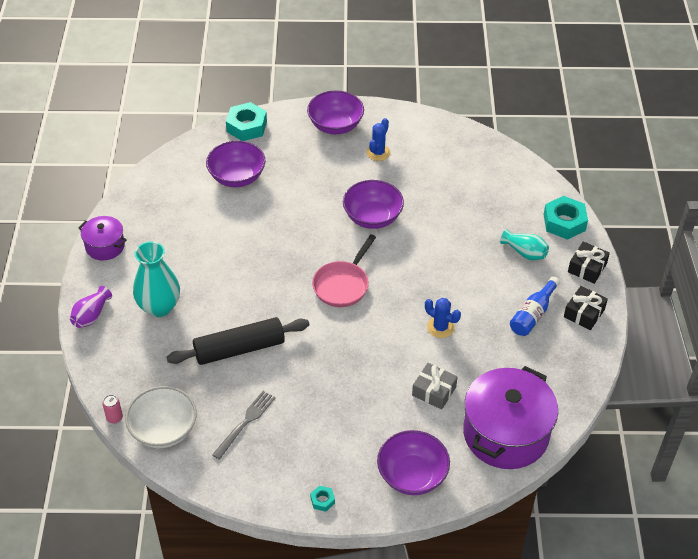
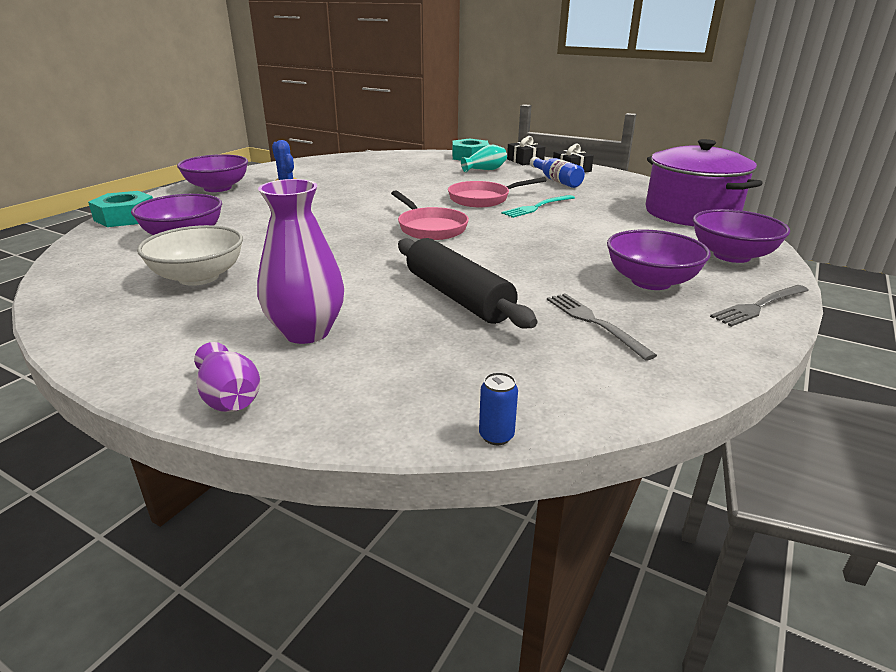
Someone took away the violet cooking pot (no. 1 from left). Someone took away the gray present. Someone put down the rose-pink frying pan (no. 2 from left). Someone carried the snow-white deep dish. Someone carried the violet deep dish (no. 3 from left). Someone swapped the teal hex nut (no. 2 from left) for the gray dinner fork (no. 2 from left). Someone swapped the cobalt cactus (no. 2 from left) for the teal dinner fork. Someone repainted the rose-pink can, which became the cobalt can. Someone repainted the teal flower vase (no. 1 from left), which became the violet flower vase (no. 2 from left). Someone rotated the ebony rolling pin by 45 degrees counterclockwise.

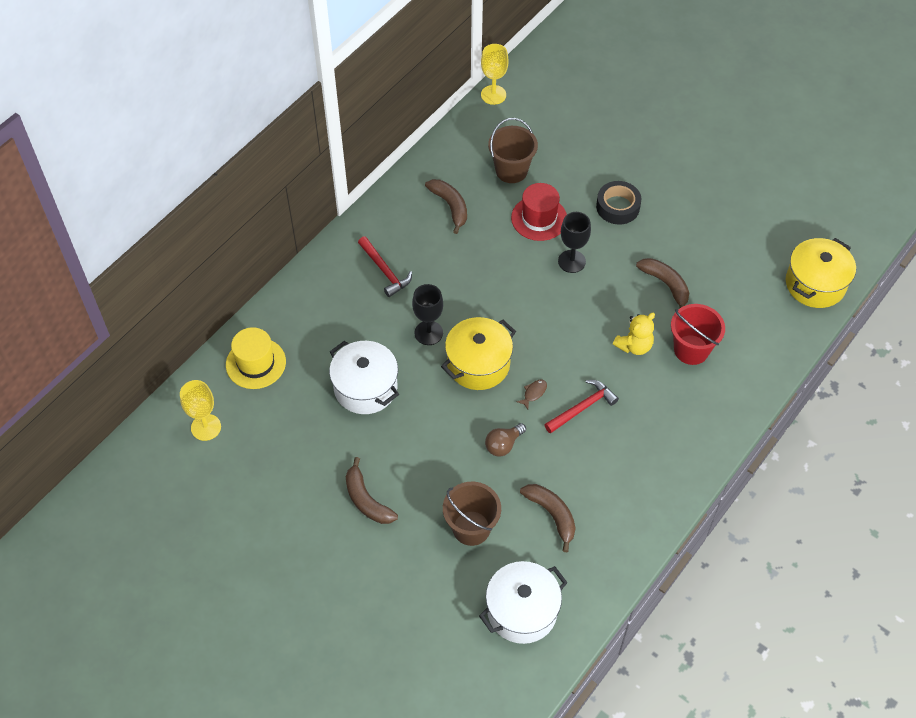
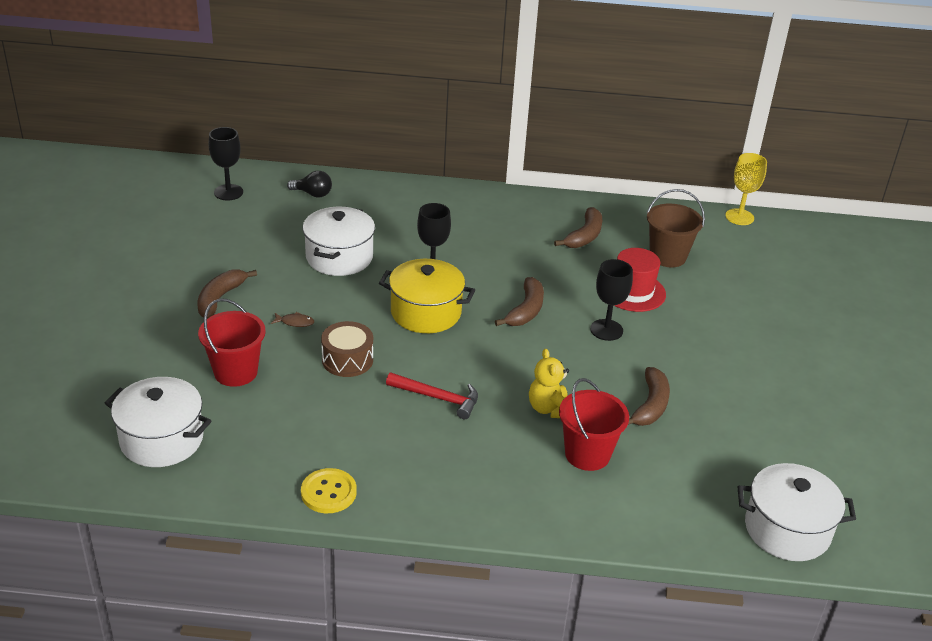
Someone took away the scarlet carpenter's hammer (no. 1 from left). Someone took away the ebony sticky tape. Someone put down the golden sewing button. Someone carried the brown toy fish. Someone carried the brown banana (no. 3 from left in the first image). Someone swapped the golden hat for the ebony light bulb. Someone swapped the brown light bulb for the brown drum. Someone repainted the golden chalice (no. 1 from left), which became the ebony chalice (no. 1 from left). Someone repainted the brown bucket (no. 1 from left), which became the scarlet bucket (no. 1 from left). Someone repainted the golden cooking pot (no. 2 from left), which became the snow-white cooking pot (no. 3 from left). Someone rotated the golden teddy by 60 degrees clockwise.

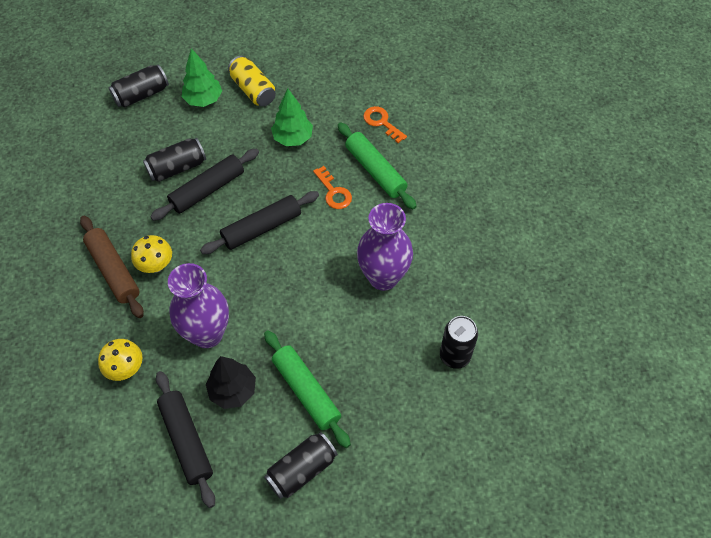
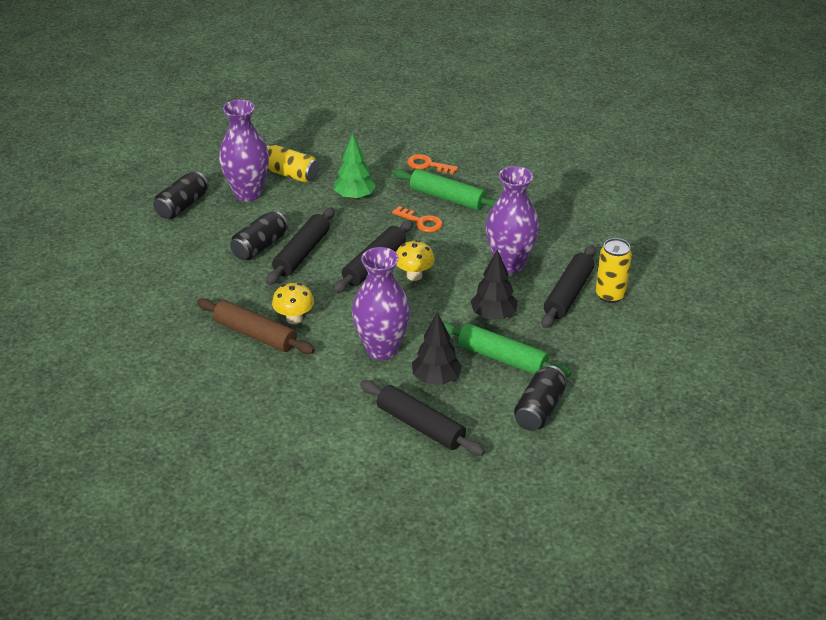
Someone put down the ebony toy tree (no. 2 from left). Someone put down the ebony rolling pin (no. 4 from left). Someone carried the golden mushroom (no. 1 from left in the first image). Someone swapped the leaf-green toy tree (no. 1 from left) for the violet flower vase (no. 1 from left). Someone repainted the ebony can (no. 4 from left), which became the golden can (no. 2 from left).

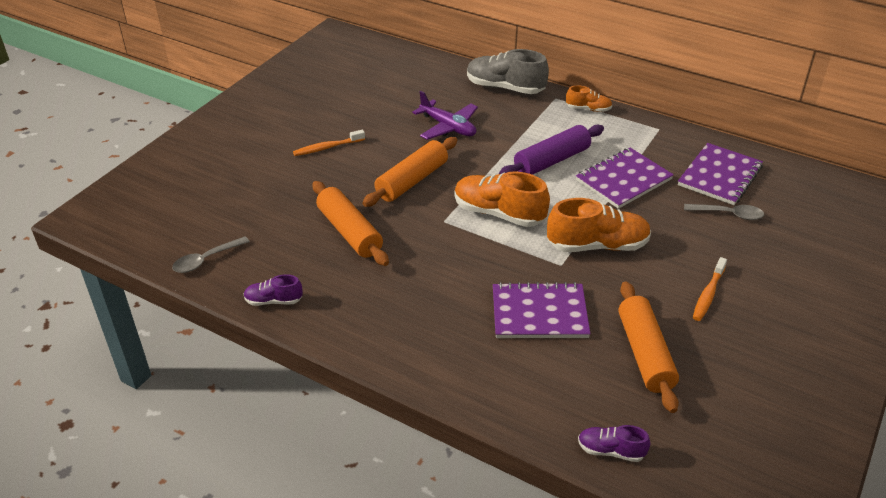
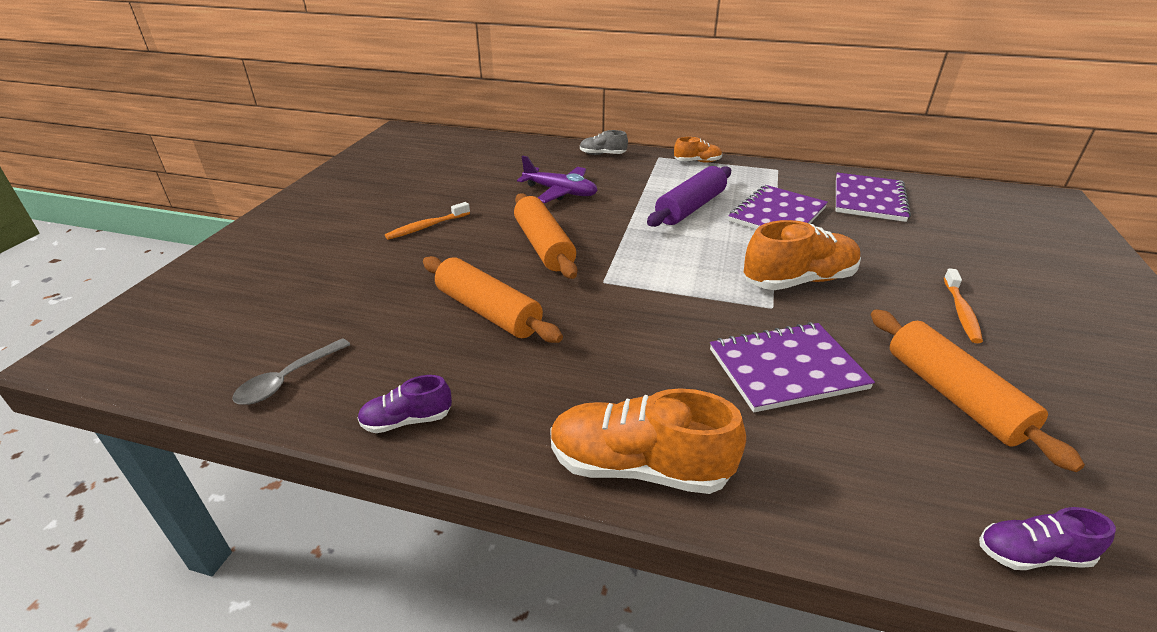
Someone took away the gray tablespoon (no. 2 from left). Someone carried the bright orange lace-up shoe (no. 1 from left). Someone rotated the bright orange rolling pin (no. 2 from left) by 45 degrees counterclockwise. Someone scaled the gray lace-up shoe by 0.53.

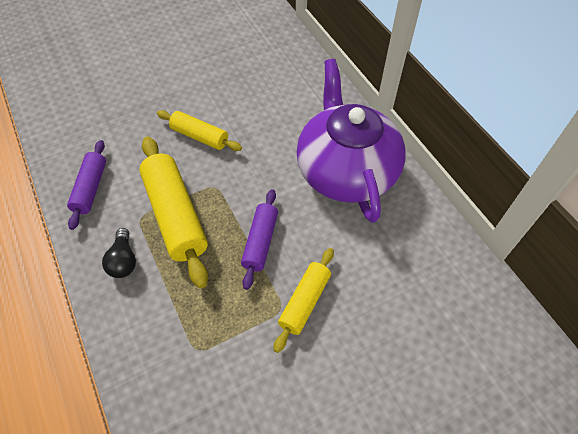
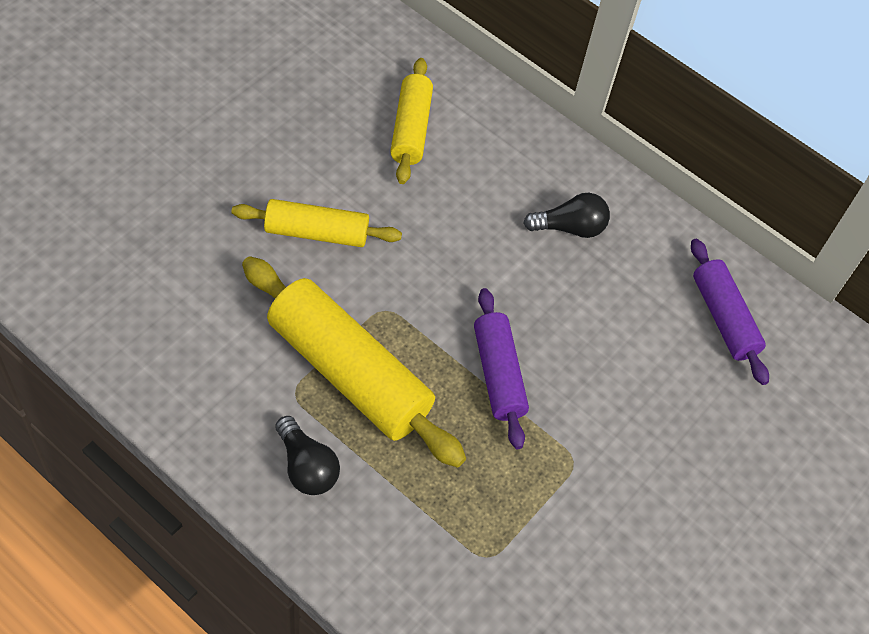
Someone carried the violet rolling pin (no. 1 from left in the first image). Someone carried the golden rolling pin (no. 3 from left). Someone swapped the violet china teapot for the ebony light bulb (no. 2 from left).

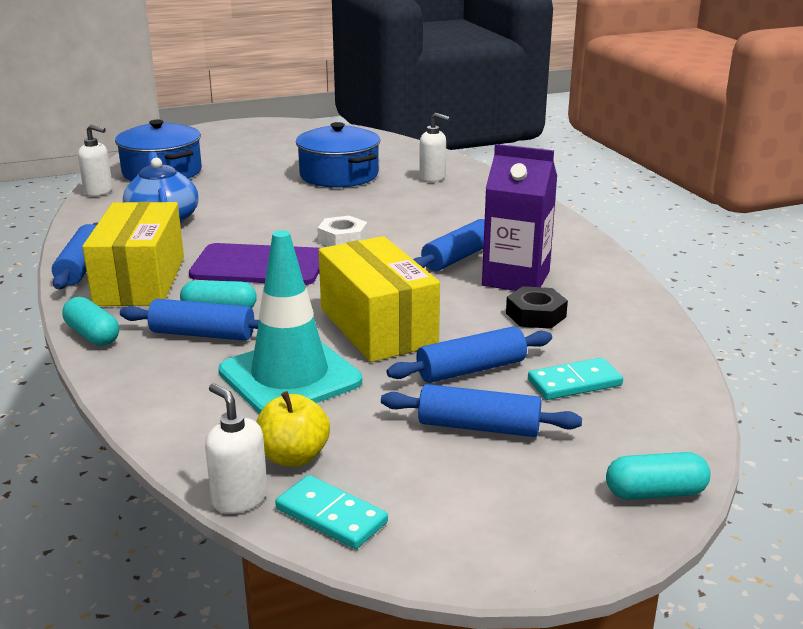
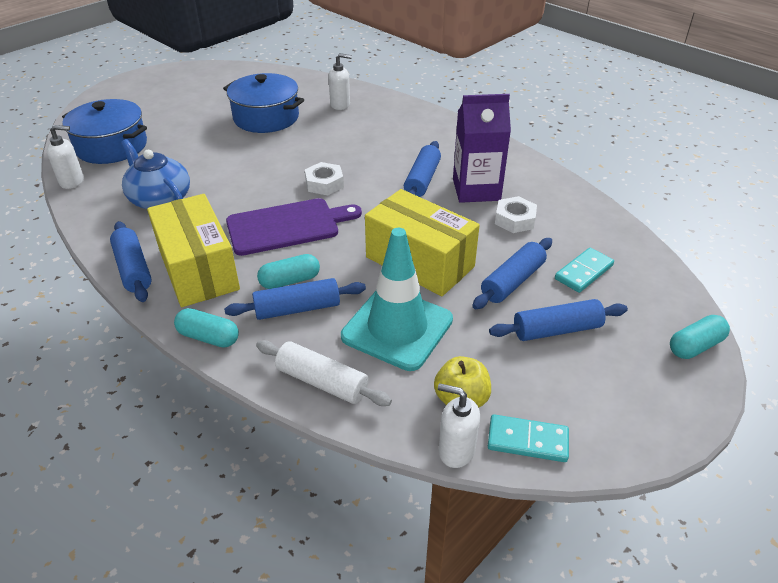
Someone put down the snow-white rolling pin. Someone repainted the ebony hex nut, which became the snow-white hex nut (no. 2 from left).

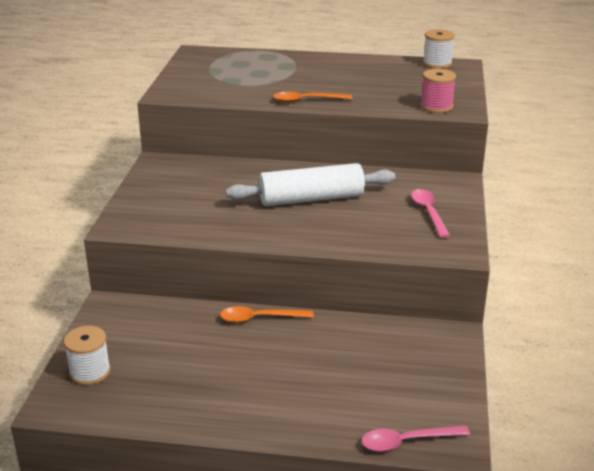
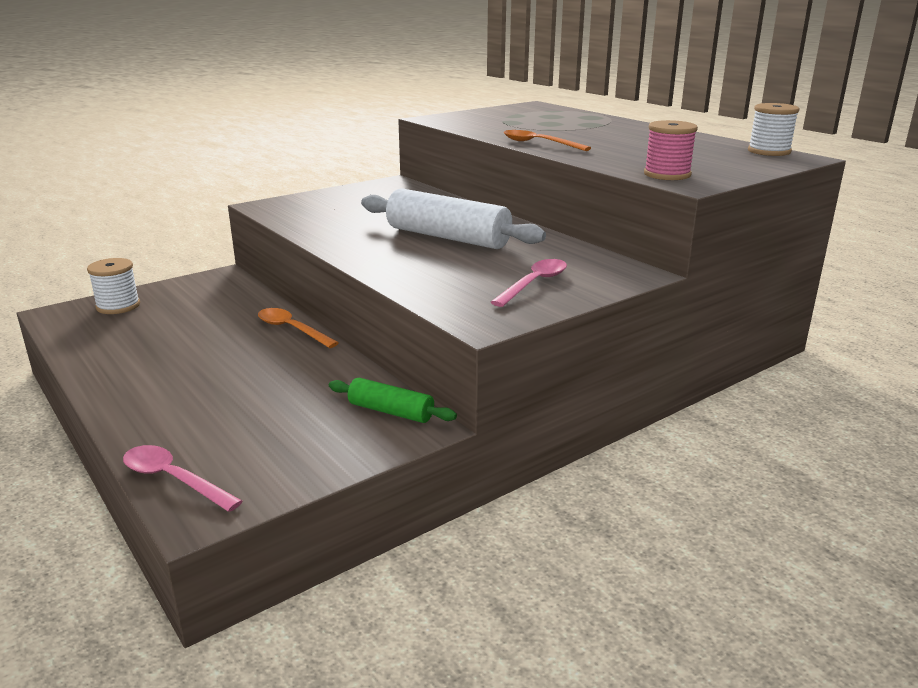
Someone put down the leaf-green rolling pin.

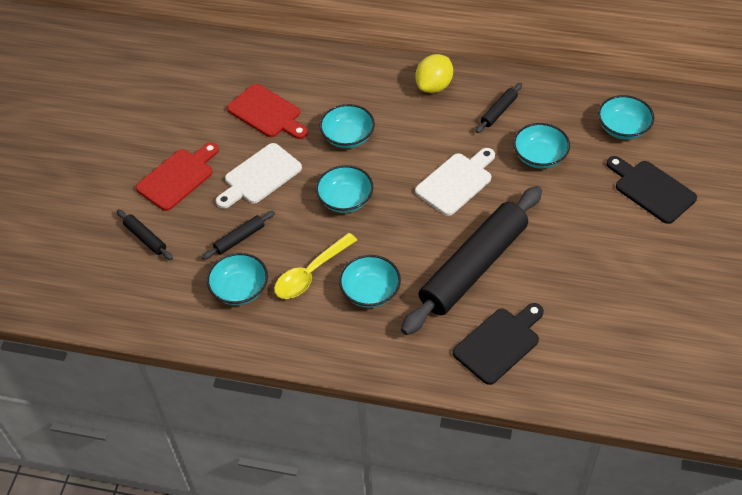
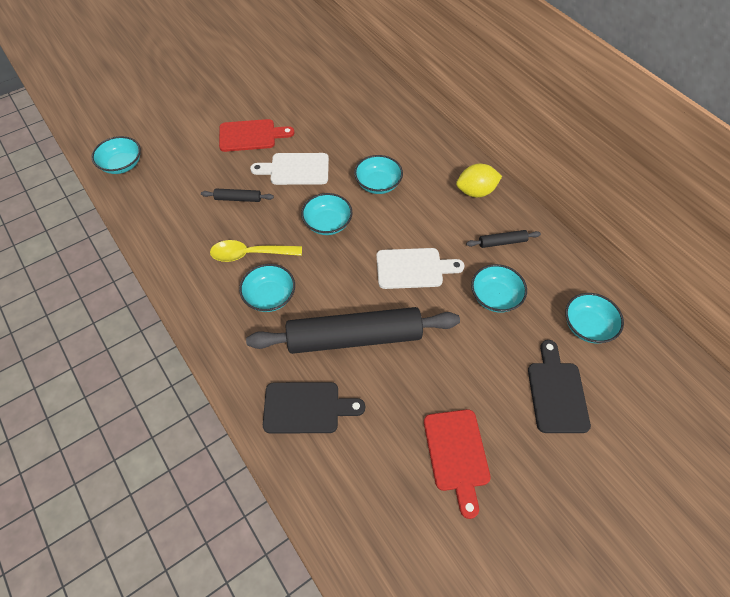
Someone took away the ebony rolling pin (no. 1 from left). Someone carried the teal deep dish (no. 1 from left). Someone carried the scarlet chopping board (no. 2 from left).

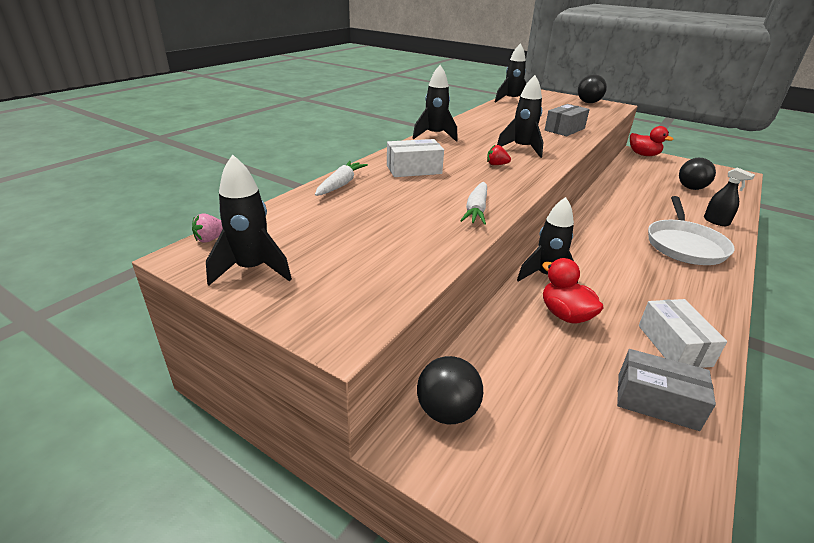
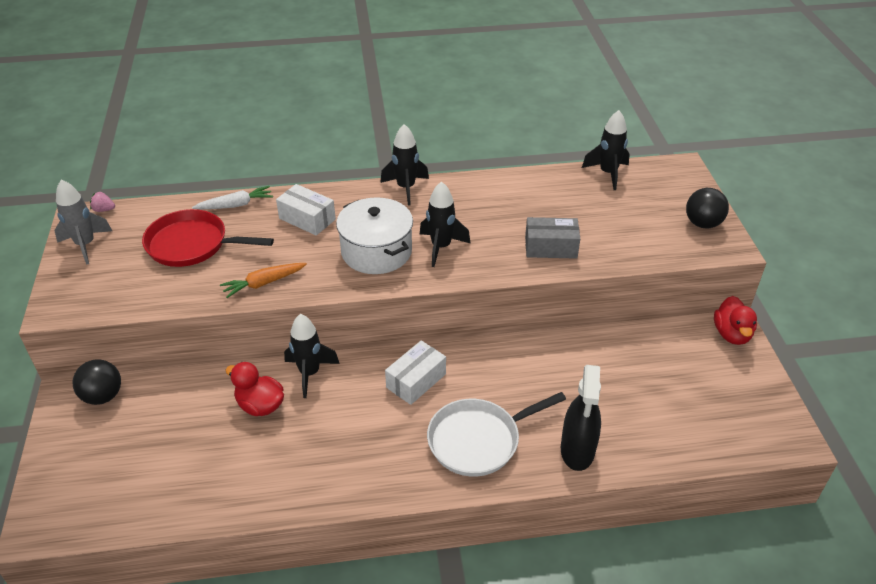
Someone took away the gray parcel (no. 2 from left). Someone took away the ebony sphere (no. 3 from left). Someone put down the scarlet frying pan. Someone carried the snow-white parcel (no. 2 from left). Someone swapped the scarlet berry for the snow-white cooking pot. Someone repainted the ebony toy rocket (no. 1 from left), which became the gray toy rocket. Someone repainted the snow-white root vegetable (no. 2 from left), which became the bright orange root vegetable. Someone rotated the scarlet rubber duck (no. 1 from left) by 75 degrees counterclockwise. Someone scaled the ebony spray cleaner by 1.64.

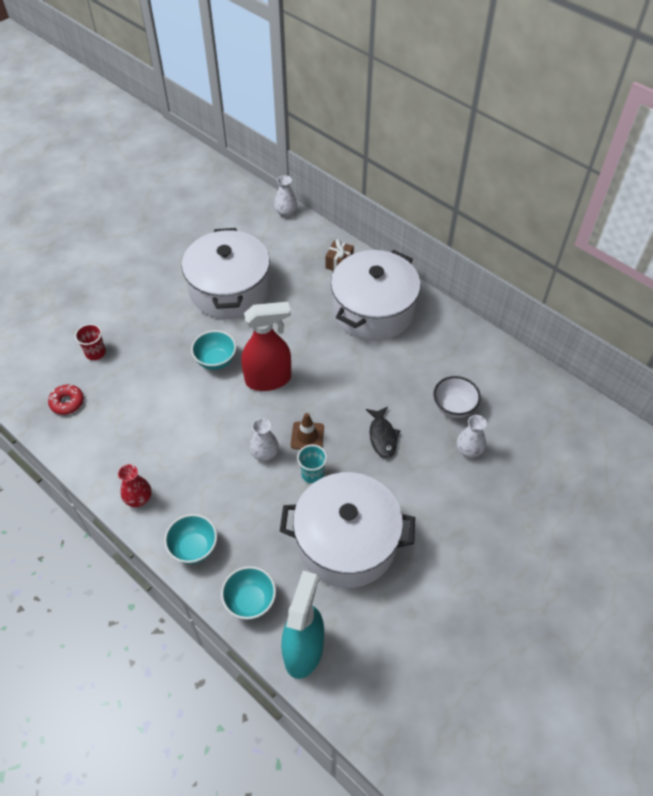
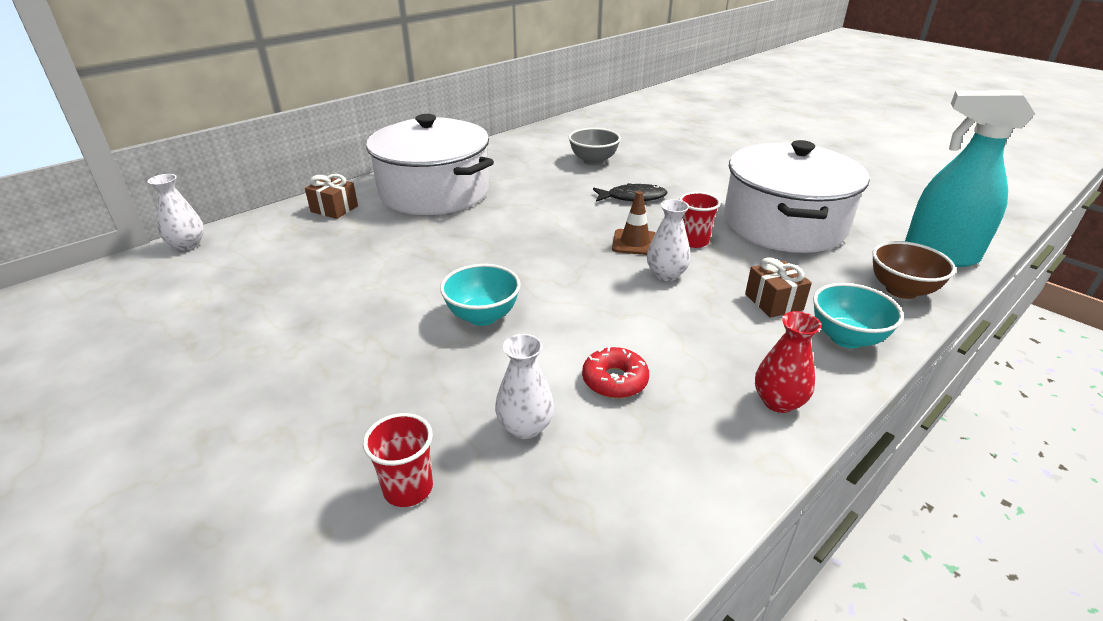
Someone took away the snow-white cooking pot (no. 1 from left). Someone took away the scarlet spray cleaner. Someone put down the brown present (no. 2 from left). Someone carried the scarlet glazed donut. Someone carried the snow-white flower vase (no. 3 from left in the first image). Someone repainted the teal deep dish (no. 3 from left), which became the brown deep dish. Someone repainted the teal cup, which became the scarlet cup (no. 2 from left). Someone repainted the snow-white deep dish, which became the gray deep dish.

